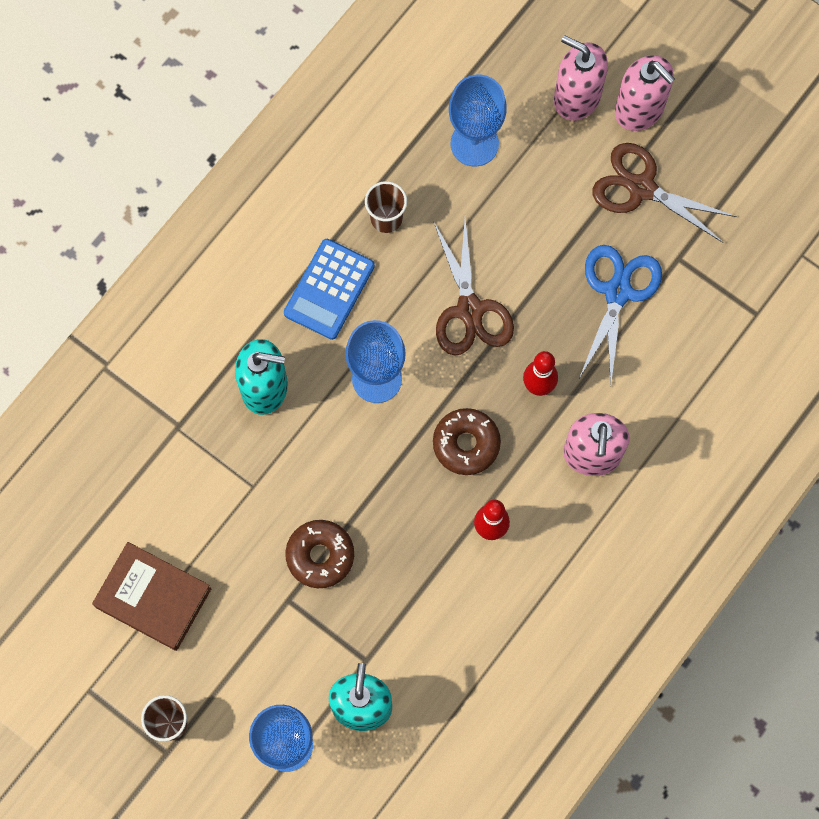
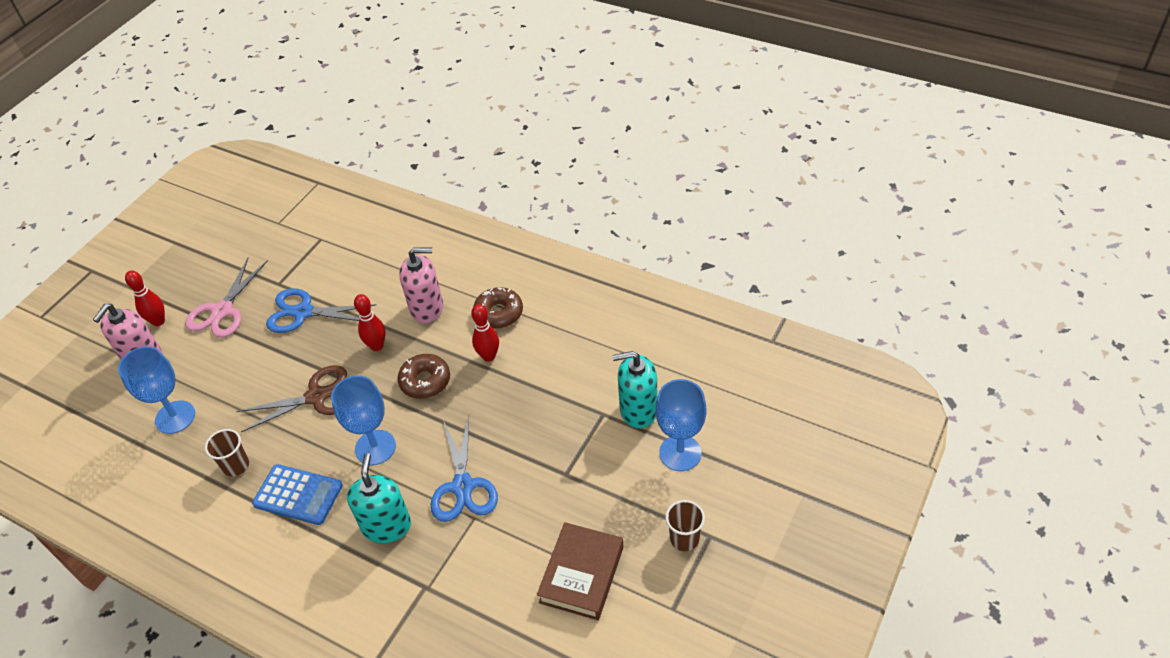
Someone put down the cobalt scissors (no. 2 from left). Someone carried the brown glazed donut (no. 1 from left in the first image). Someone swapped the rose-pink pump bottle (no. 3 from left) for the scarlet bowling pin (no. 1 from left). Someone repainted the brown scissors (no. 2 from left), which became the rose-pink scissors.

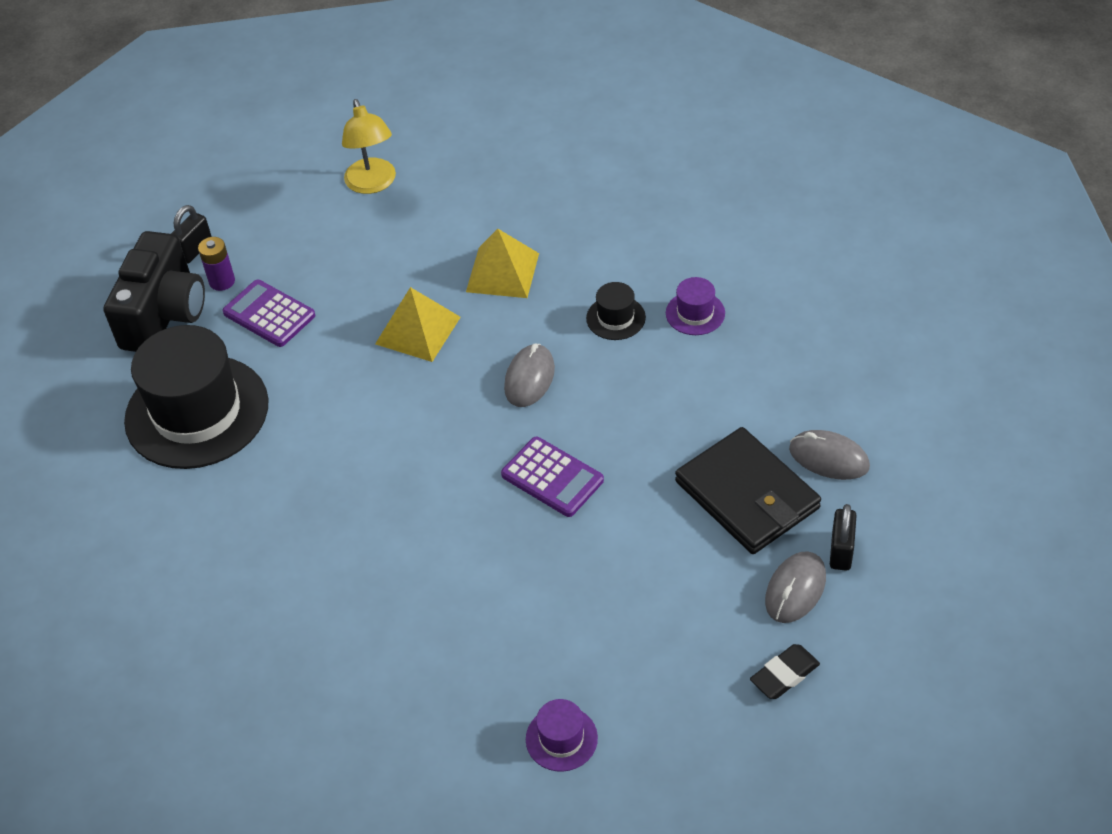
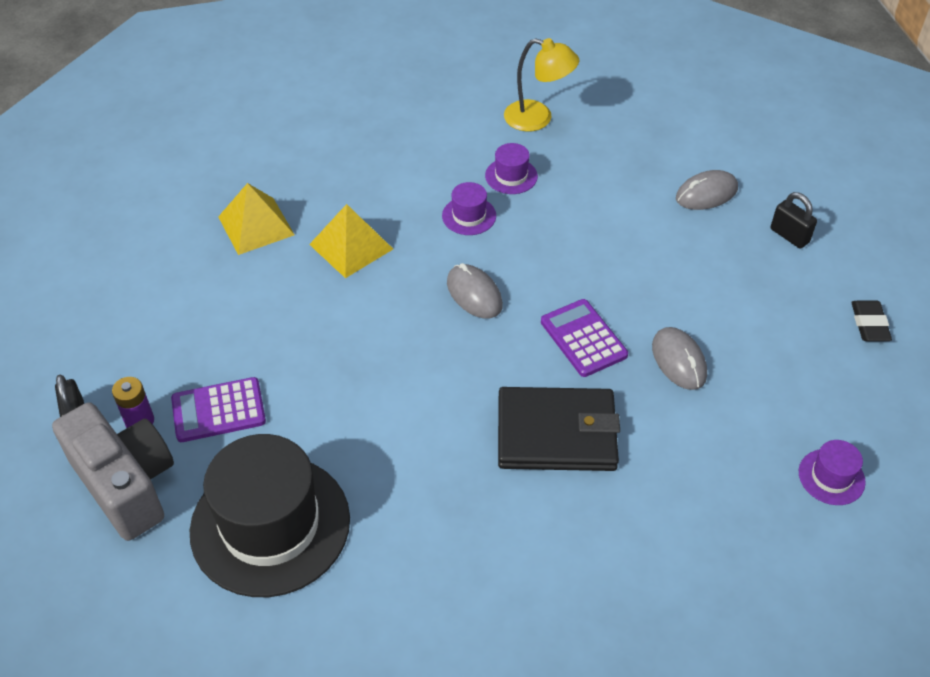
Someone carried the golden reading lamp. Someone carried the golden pyramid shape (no. 1 from left). Someone carried the ebony card wallet. Someone carried the gray mouse (no. 2 from left). Someone repainted the ebony camera, which became the gray camera. Someone repainted the ebony hat (no. 2 from left), which became the violet hat (no. 1 from left). Someone rotated the violet adding machine (no. 2 from left) by 105 degrees counterclockwise.

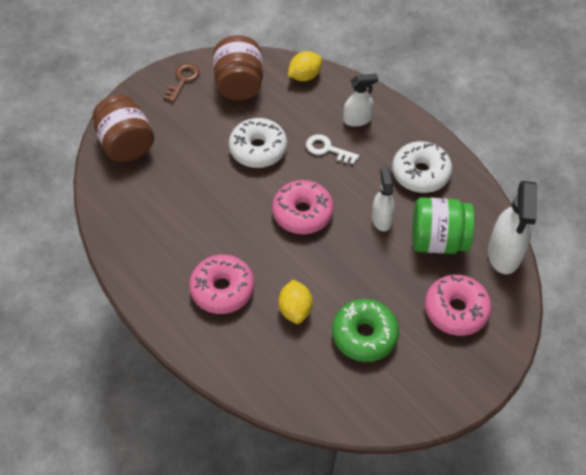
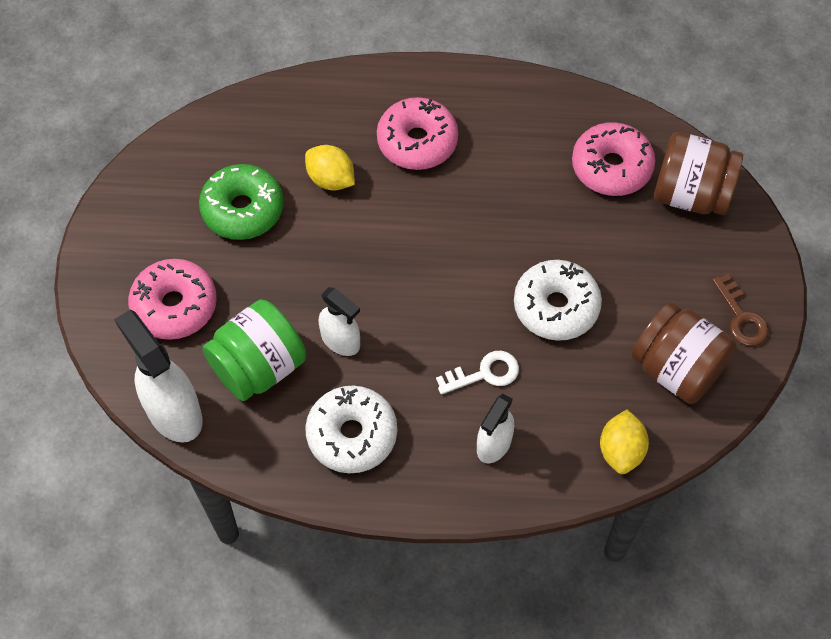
Someone carried the rose-pink glazed donut (no. 2 from left in the first image).

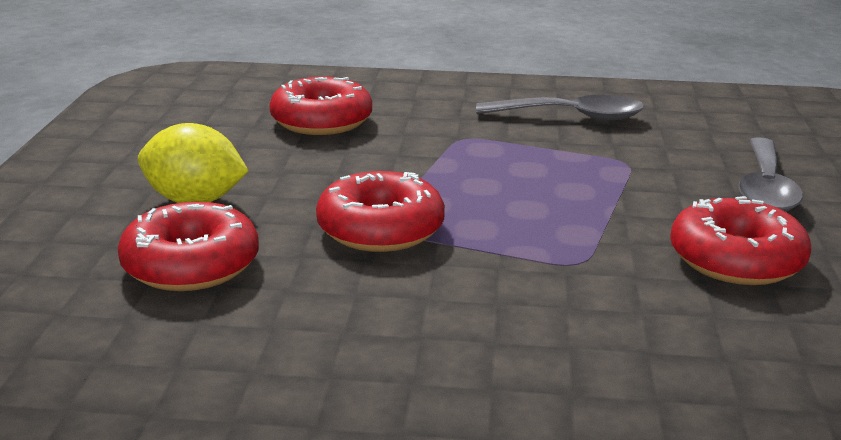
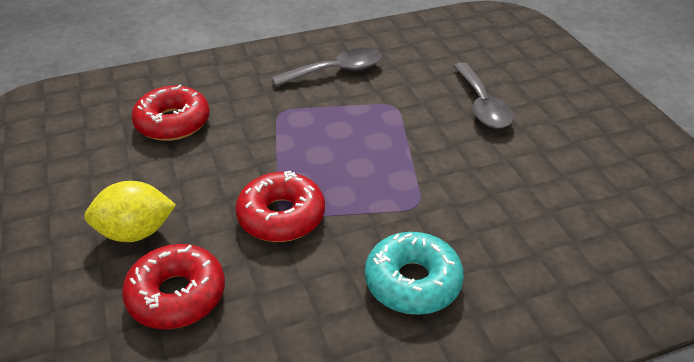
Someone took away the scarlet glazed donut (no. 4 from left). Someone put down the teal glazed donut.

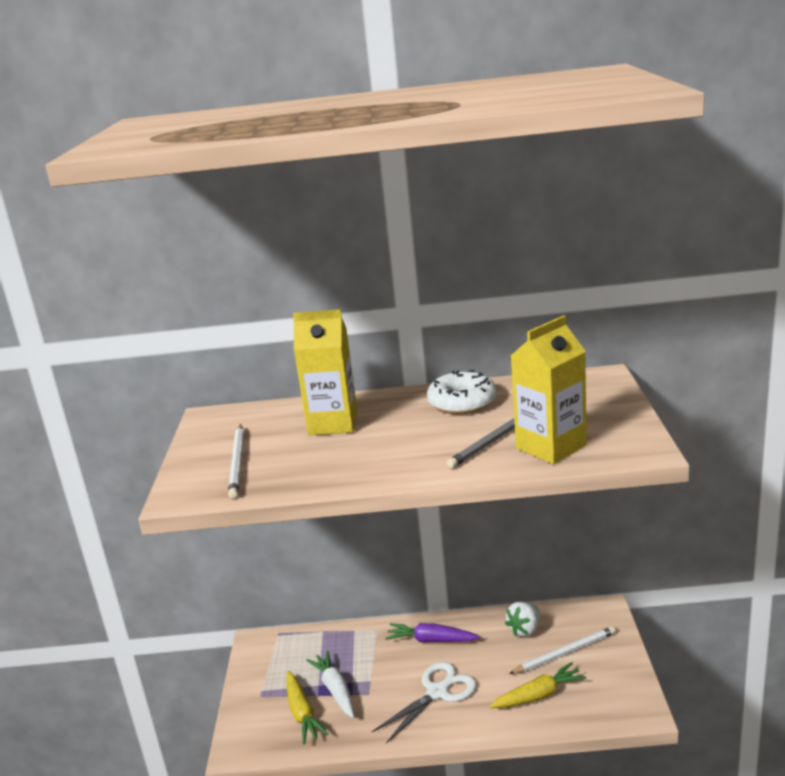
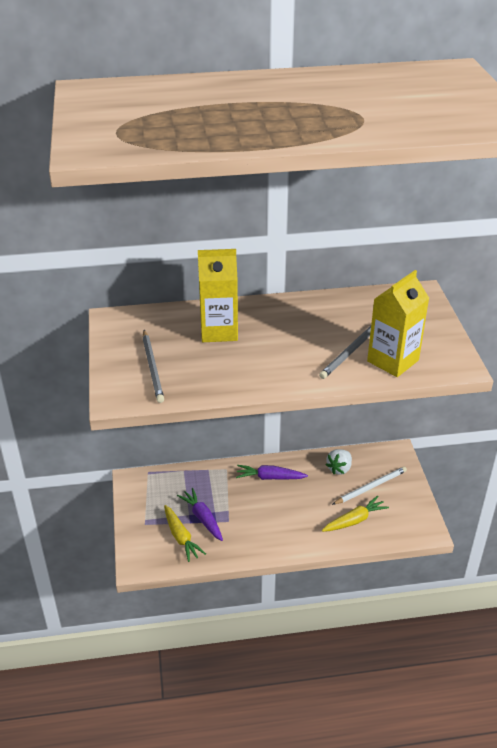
Someone took away the snow-white scissors. Someone took away the snow-white glazed donut. Someone repainted the snow-white lead pencil (no. 1 from left), which became the gray lead pencil (no. 1 from left). Someone repainted the snow-white root vegetable, which became the violet root vegetable (no. 1 from left).

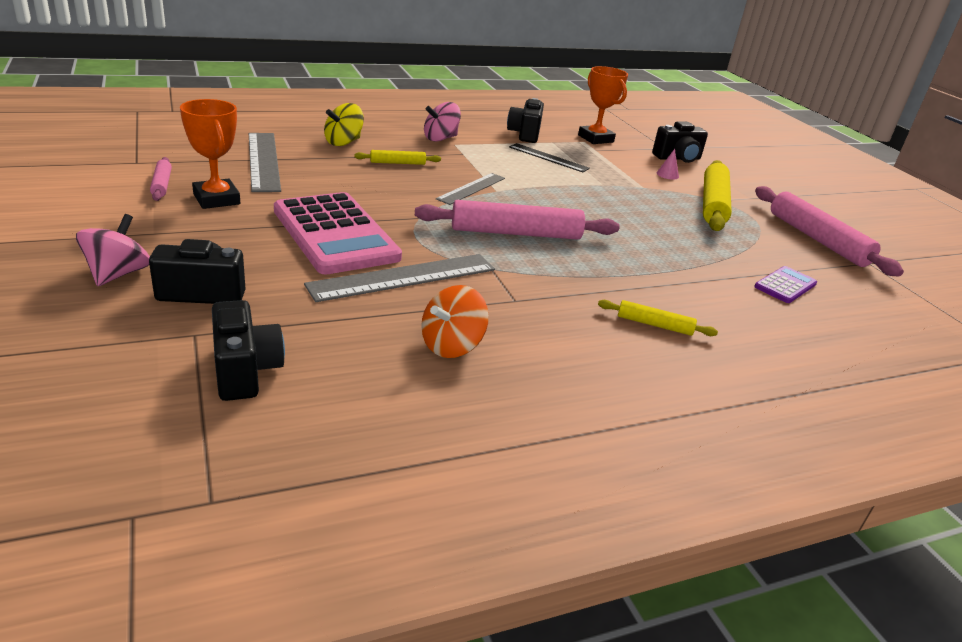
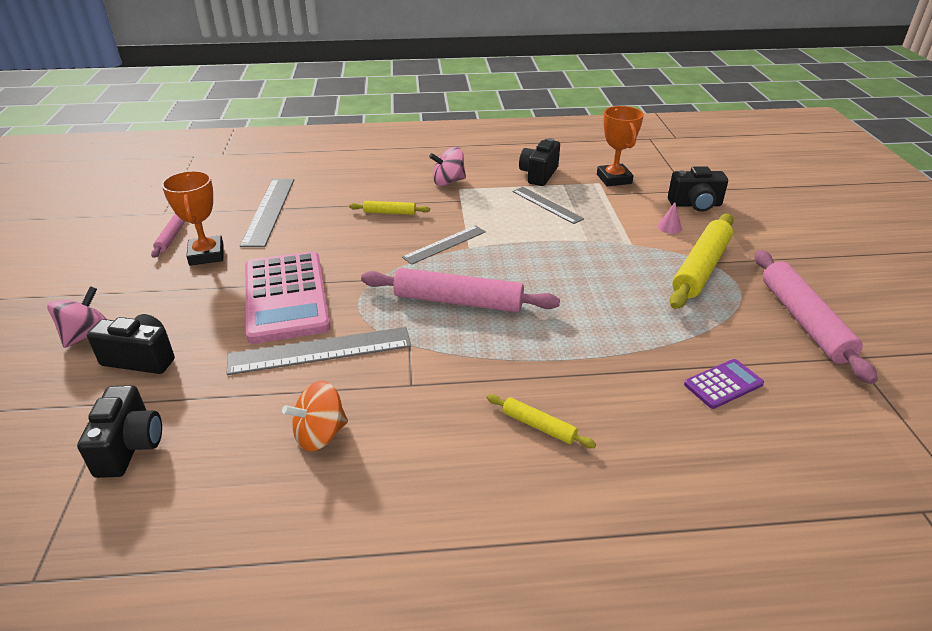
Someone took away the golden spinning top. Someone repainted the ebony straightedge, which became the gray straightedge (no. 4 from left).

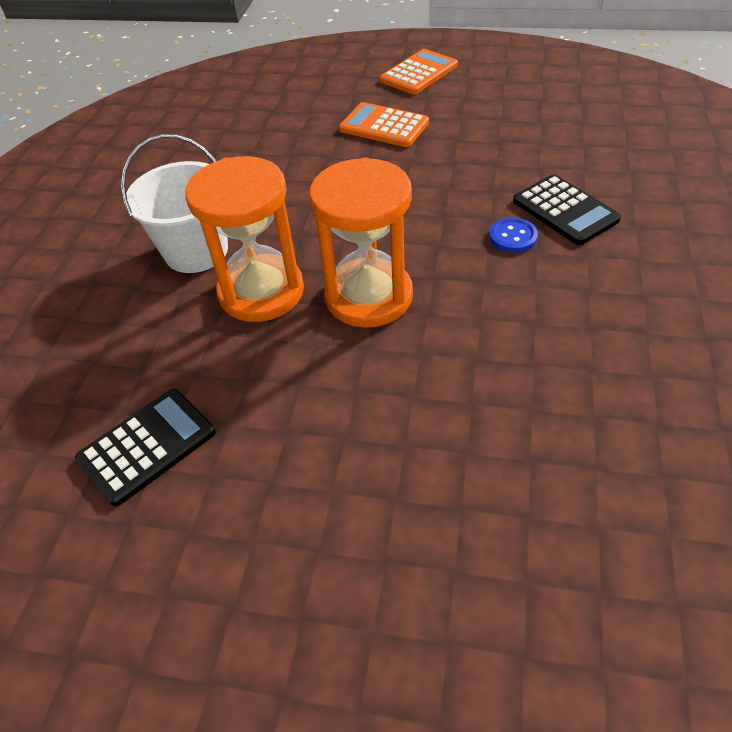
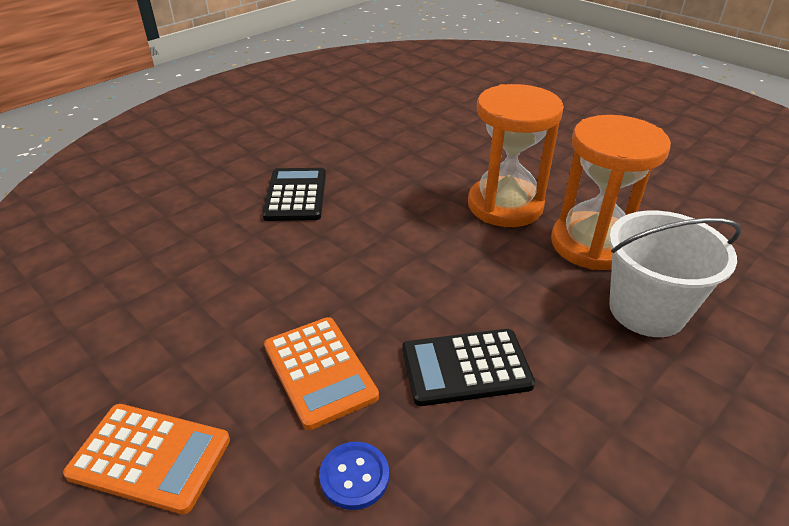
Someone carried the ebony adding machine (no. 1 from left in the first image). Someone carried the cobalt sewing button. Someone rotated the bright orange adding machine (no. 2 from left in the first image) by 150 degrees counterclockwise.

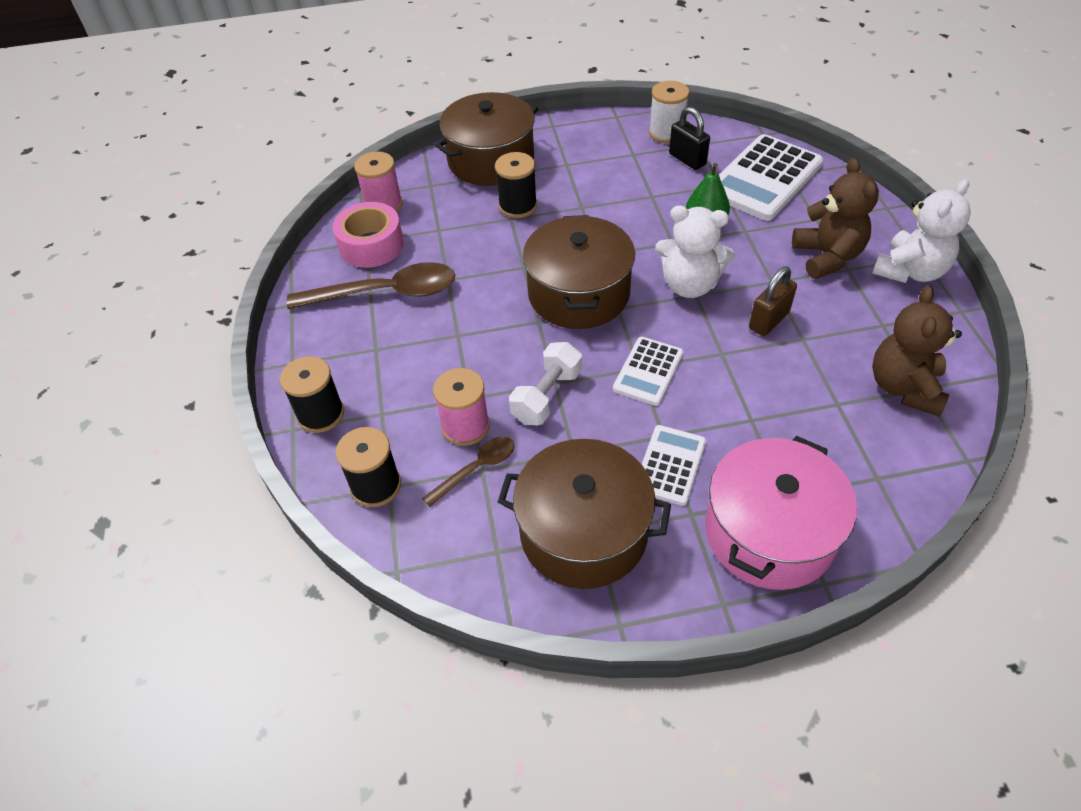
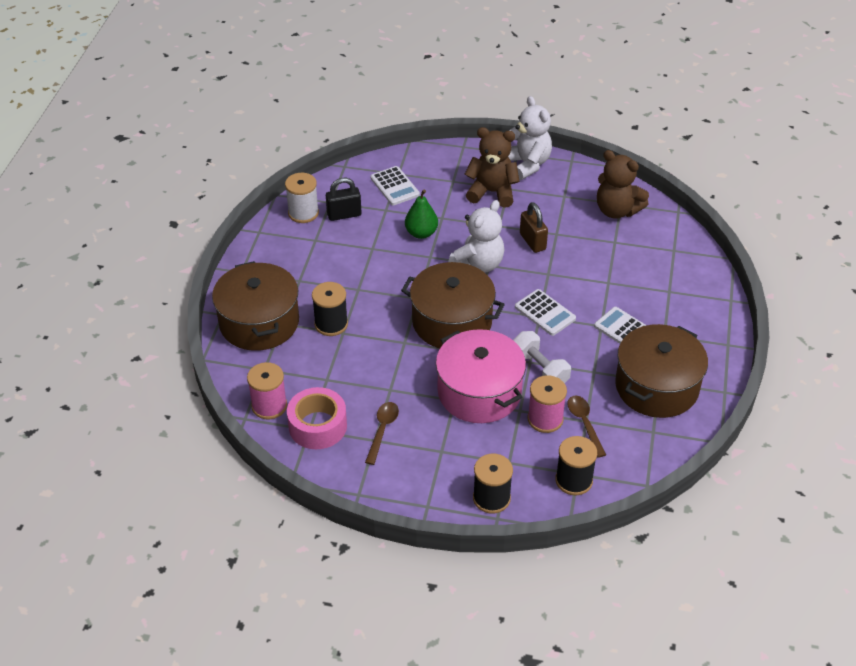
Someone carried the rose-pink cooking pot. Someone scaled the brown tablespoon (no. 1 from left) by 0.54. Someone scaled the snow-white adding machine (no. 3 from left in the first image) by 0.55.

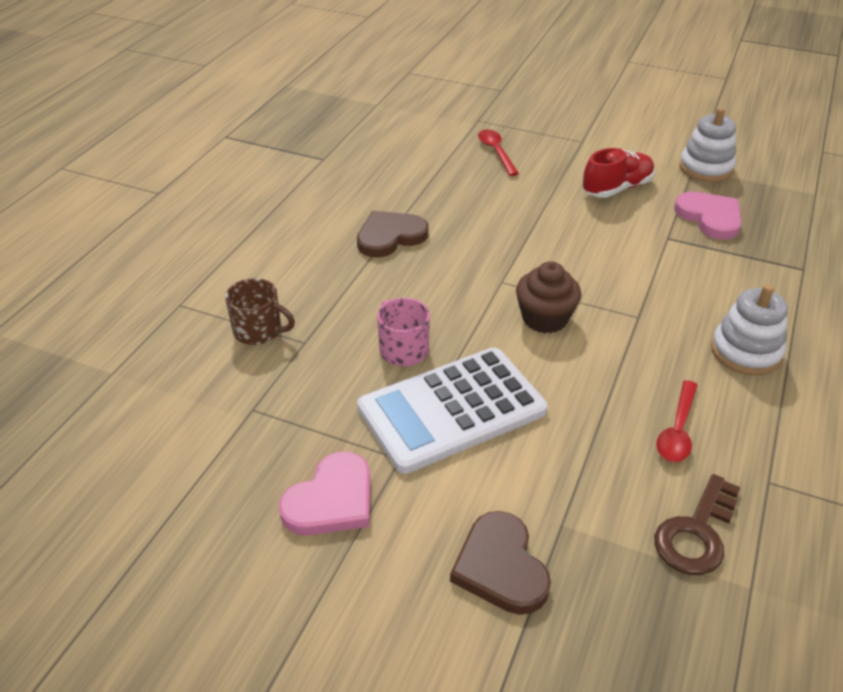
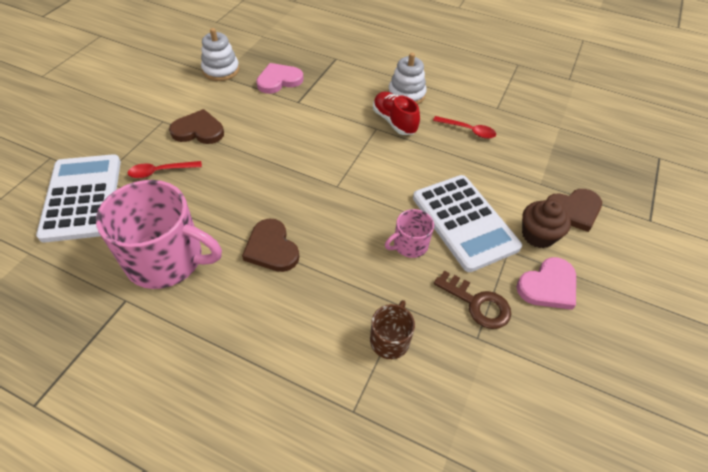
Someone put down the snow-white adding machine (no. 1 from left). Someone put down the rose-pink coffee mug (no. 1 from left). Someone put down the brown love heart (no. 1 from left). Someone carried the brown fairy cake. Someone carried the scarlet lace-up shoe. Someone carried the brown door key. Someone rotated the rose-pink love heart (no. 1 from left in the first image) by 105 degrees clockwise.

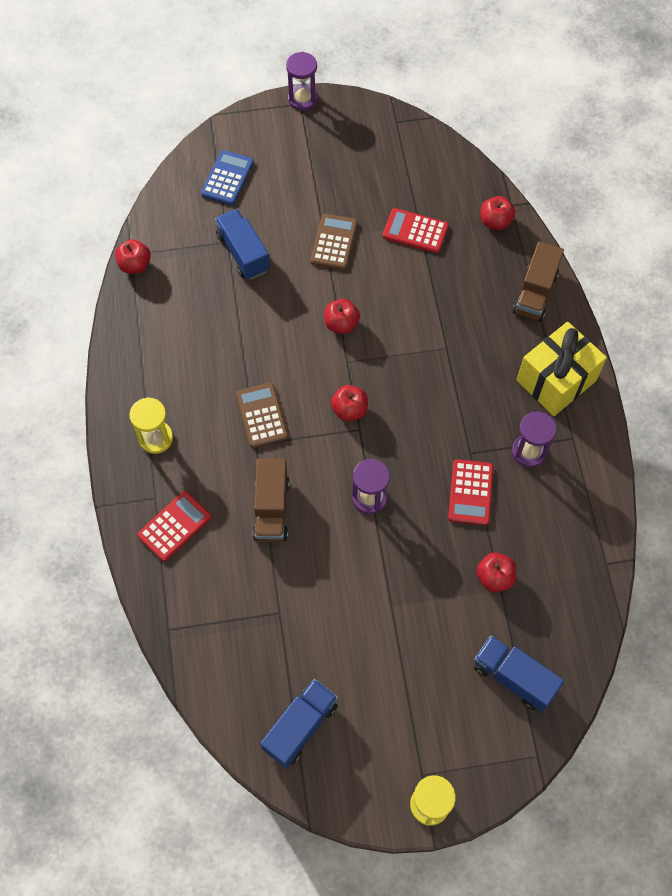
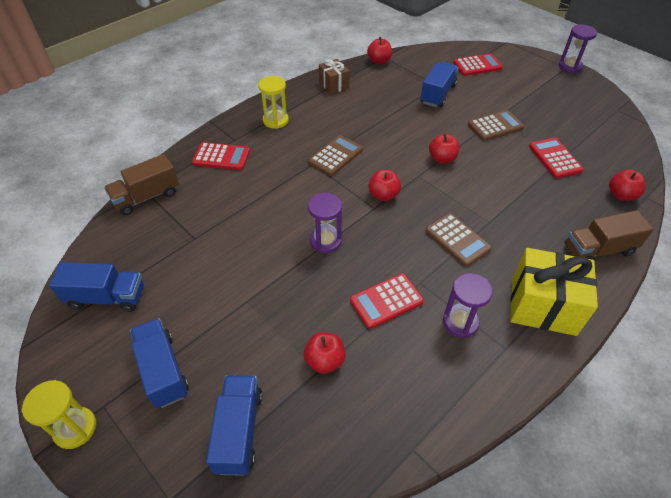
Someone put down the cobalt lorry (no. 2 from left). Someone put down the brown present. Someone put down the brown adding machine (no. 2 from left). Someone carried the brown lorry (no. 1 from left). Someone repainted the cobalt adding machine, which became the scarlet adding machine (no. 3 from left).

